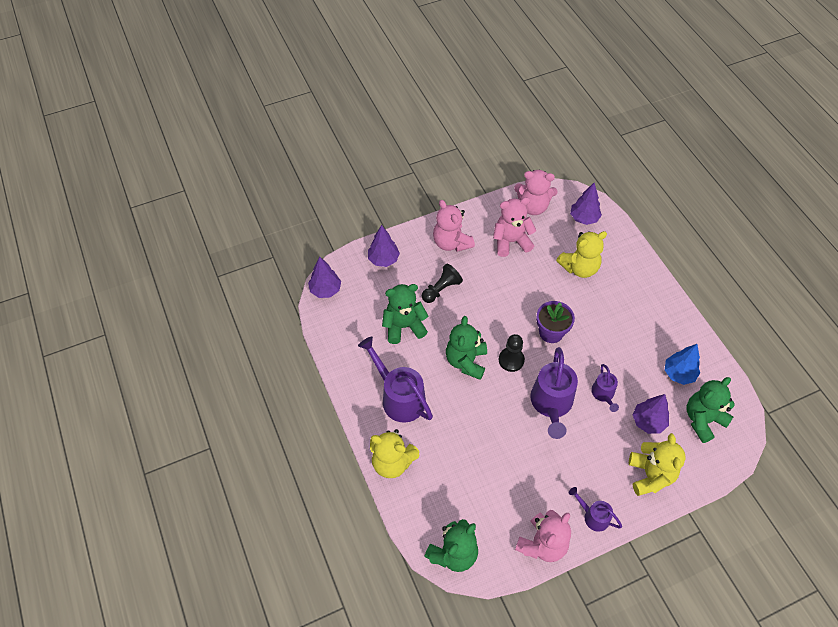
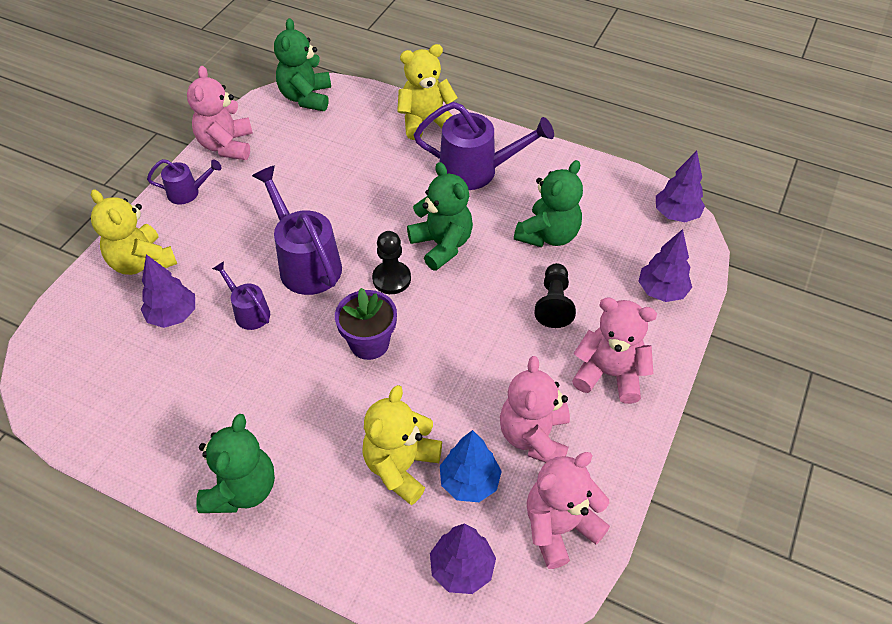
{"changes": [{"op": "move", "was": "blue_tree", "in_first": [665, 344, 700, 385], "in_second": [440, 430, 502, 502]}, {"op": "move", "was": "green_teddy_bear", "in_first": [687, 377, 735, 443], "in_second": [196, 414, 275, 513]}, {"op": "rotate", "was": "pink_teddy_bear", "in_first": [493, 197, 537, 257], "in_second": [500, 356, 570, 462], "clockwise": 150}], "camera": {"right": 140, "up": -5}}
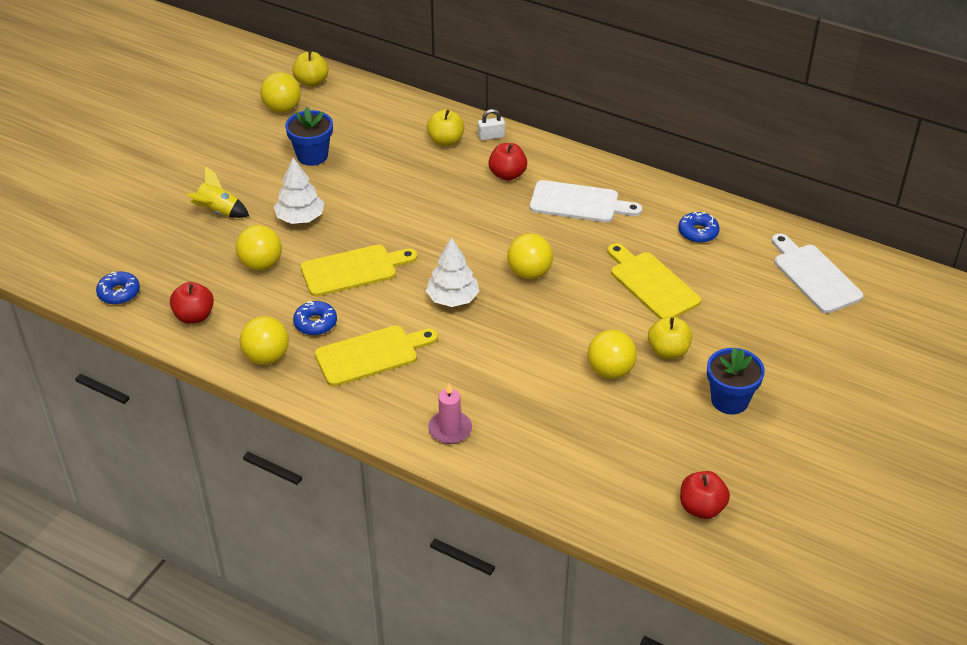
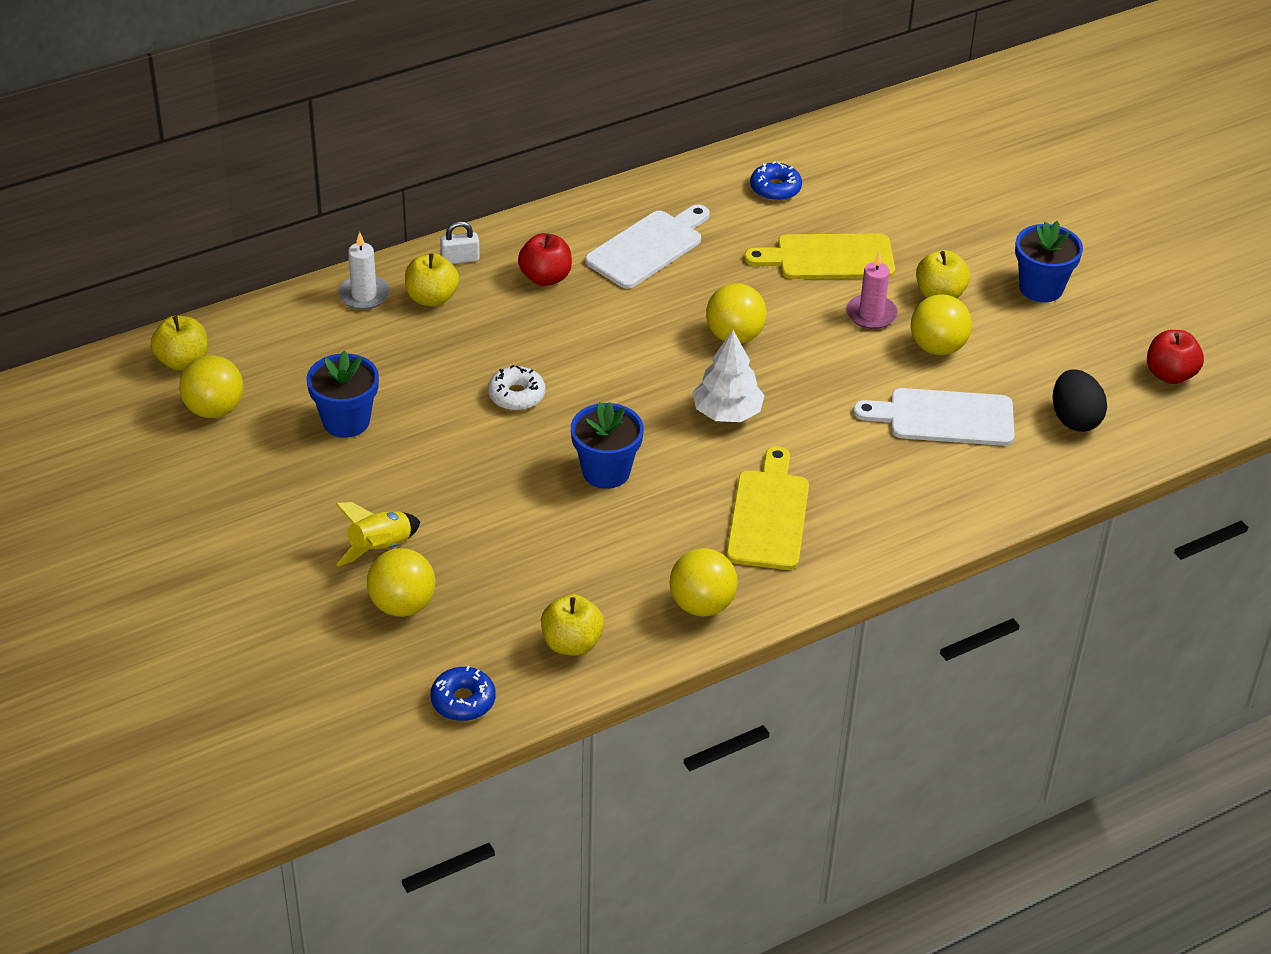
{"changes": [{"op": "delete", "was": "white_tree", "in_first": [274, 158, 324, 224]}, {"op": "delete", "was": "blue_donut", "in_first": [293, 301, 337, 335]}, {"op": "insert", "now": "white_candle", "in_second": [338, 232, 390, 310]}, {"op": "insert", "now": "white_donut", "in_second": [488, 365, 545, 411]}, {"op": "insert", "now": "black_egg", "in_second": [1053, 369, 1107, 432]}, {"op": "move", "was": "yellow_ball", "in_first": [236, 225, 282, 271], "in_second": [367, 548, 435, 617]}, {"op": "move", "was": "pink_candle", "in_first": [428, 383, 472, 444], "in_second": [846, 252, 898, 329]}, {"op": "move", "was": "white_cutting_board", "in_first": [772, 233, 863, 313], "in_second": [853, 388, 1014, 446]}, {"op": "replace", "was": "yellow_cutting_board", "now": "blue_flower_pot", "in_first": [301, 245, 417, 297], "in_second": [571, 402, 644, 489]}, {"op": "recolor", "was": "red_apple", "now": "yellow_apple", "in_first": [170, 282, 214, 324], "in_second": [541, 594, 604, 656]}, {"op": "rotate", "was": "white_padlock", "in_first": [478, 109, 505, 141], "in_second": [440, 221, 480, 264], "clockwise": 60}], "camera": {"right": -60, "up": 0}}
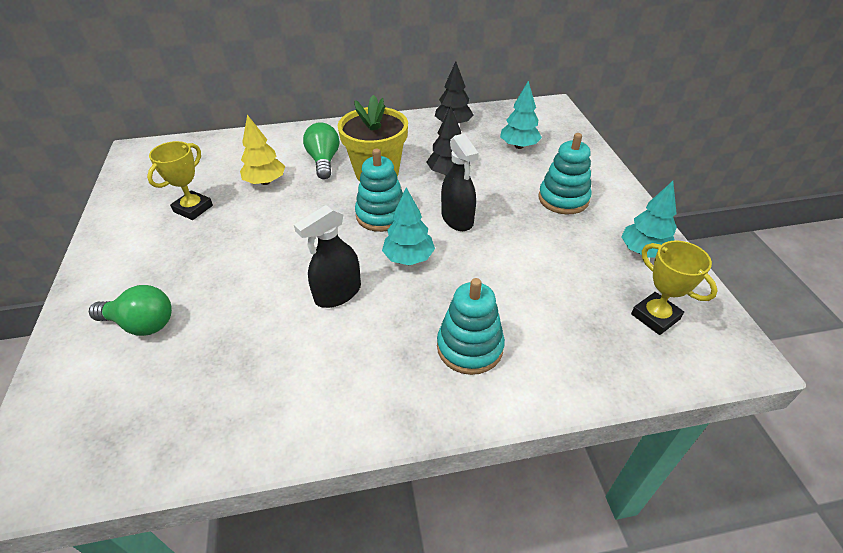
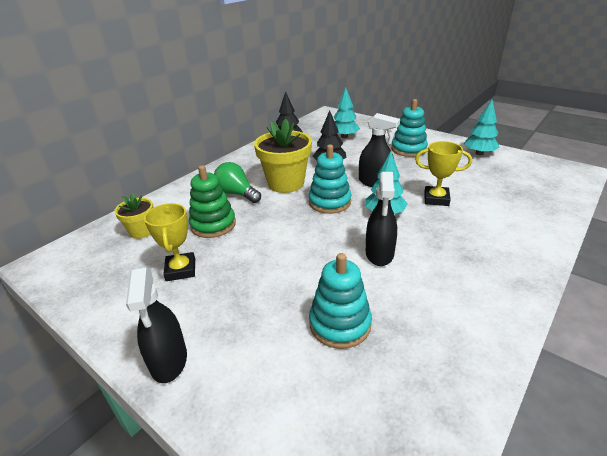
{"changes": [{"op": "delete", "was": "green_light_bulb", "in_first": [89, 285, 172, 336]}, {"op": "insert", "now": "yellow_flower_pot", "in_second": [114, 193, 154, 239]}, {"op": "insert", "now": "black_spray_bottle", "in_second": [126, 268, 187, 383]}, {"op": "move", "was": "turquoise_stacking_toy", "in_first": [437, 278, 505, 375], "in_second": [309, 253, 372, 349]}, {"op": "move", "was": "yellow_trophy", "in_first": [631, 240, 718, 335], "in_second": [415, 141, 472, 206]}, {"op": "replace", "was": "yellow_tree", "now": "green_stacking_toy", "in_first": [240, 115, 285, 185], "in_second": [189, 165, 236, 238]}], "camera": {"right": -40, "up": -10}}
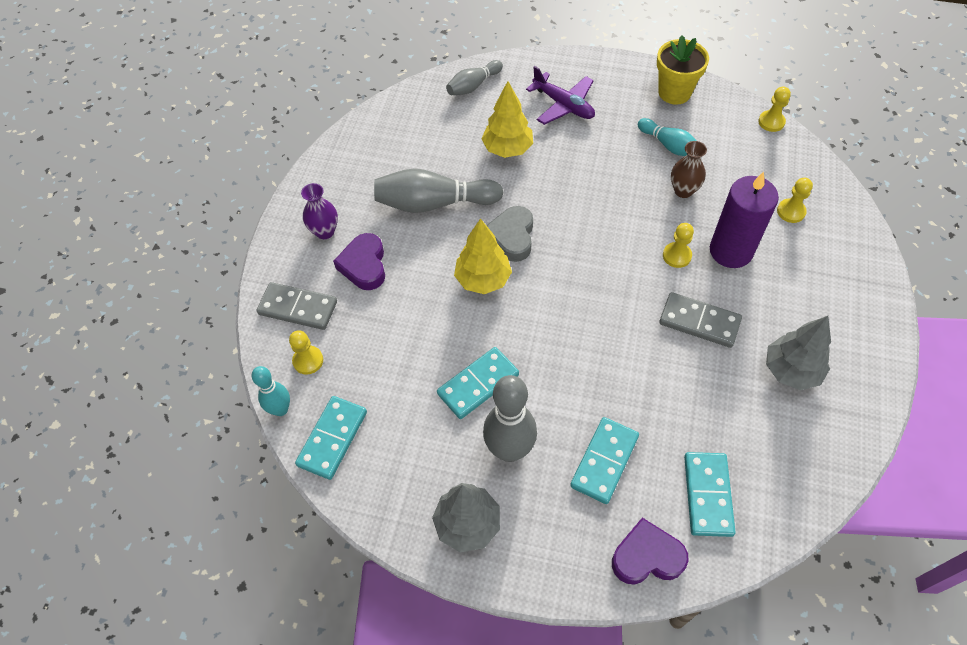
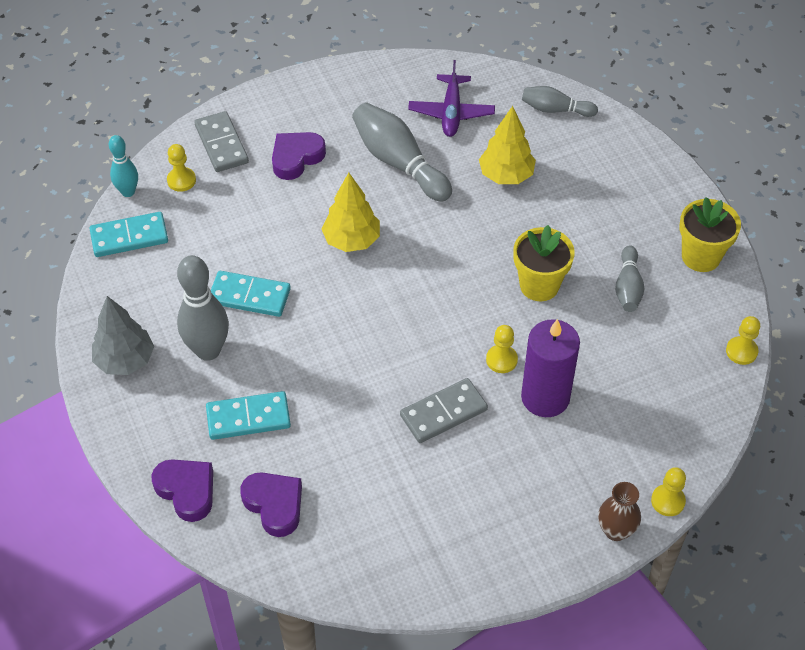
{"changes": [{"op": "delete", "was": "purple_vase", "in_first": [301, 183, 338, 239]}, {"op": "delete", "was": "grey_heart", "in_first": [486, 206, 533, 262]}, {"op": "delete", "was": "grey_tree", "in_first": [766, 316, 831, 390]}, {"op": "insert", "now": "yellow_flower_pot", "in_second": [514, 225, 575, 301]}, {"op": "move", "was": "purple_plane", "in_first": [526, 66, 595, 125], "in_second": [408, 60, 495, 137]}, {"op": "move", "was": "brown_vase", "in_first": [671, 141, 707, 198], "in_second": [598, 482, 641, 541]}, {"op": "move", "was": "yellow_pawn", "in_first": [777, 178, 813, 223], "in_second": [651, 467, 686, 516]}, {"op": "replace", "was": "turquoise_domino", "now": "purple_heart", "in_first": [684, 452, 736, 537], "in_second": [240, 473, 302, 537]}, {"op": "recolor", "was": "turquoise_bowling_pin", "now": "grey_bowling_pin", "in_first": [638, 118, 697, 156], "in_second": [615, 246, 644, 312]}, {"op": "rotate", "was": "grey_domino", "in_first": [659, 292, 742, 348], "in_second": [400, 378, 488, 443], "clockwise": 75}], "camera": {"right": 50, "up": -5}}
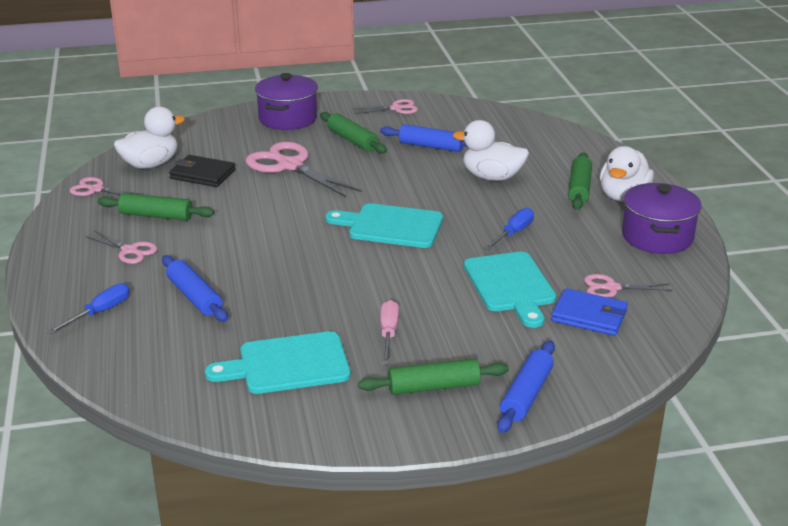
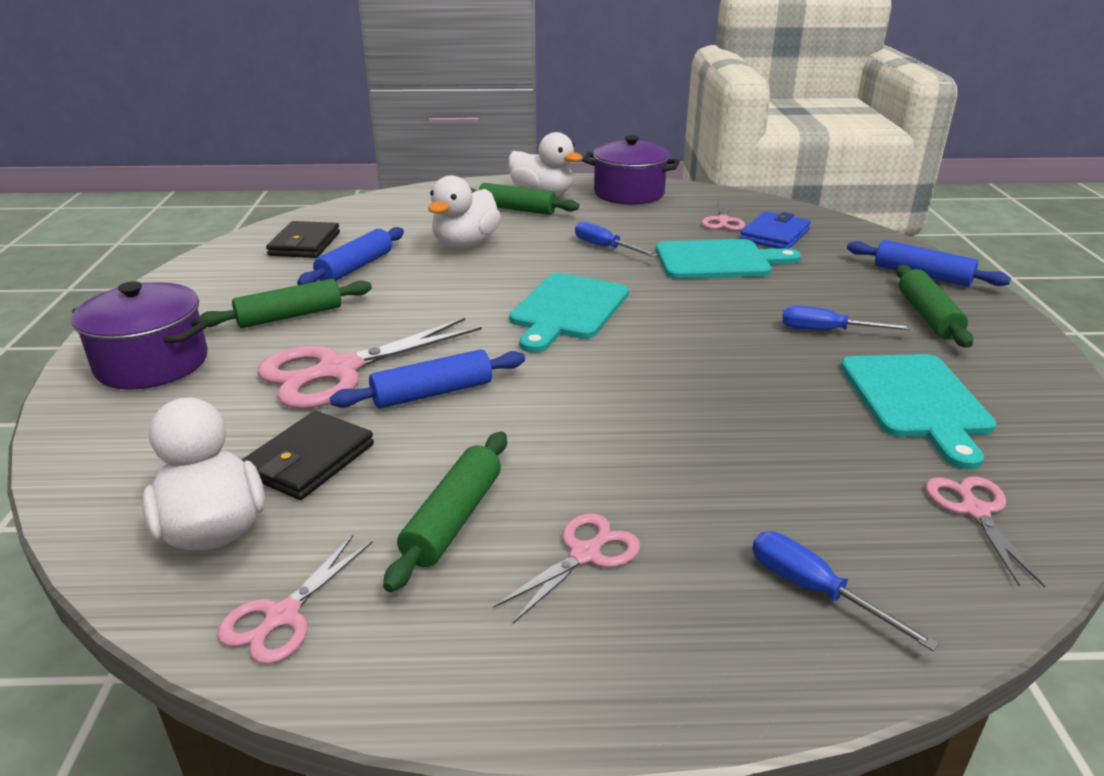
{"changes": [{"op": "insert", "now": "black_wallet", "in_second": [266, 221, 340, 258]}, {"op": "move", "was": "blue_rolling_pin", "in_first": [162, 255, 228, 322], "in_second": [330, 349, 525, 409]}, {"op": "move", "was": "pink_scissors", "in_first": [352, 99, 418, 114], "in_second": [926, 476, 1045, 588]}, {"op": "recolor", "was": "pink_screwdriver", "now": "blue_screwdriver", "in_first": [380, 300, 399, 364], "in_second": [782, 305, 913, 330]}], "camera": {"right": -80, "up": 0}}
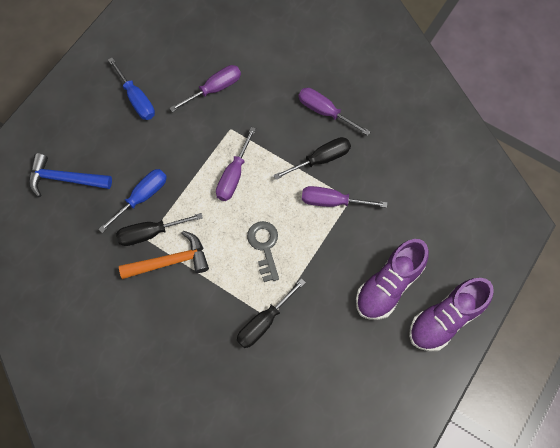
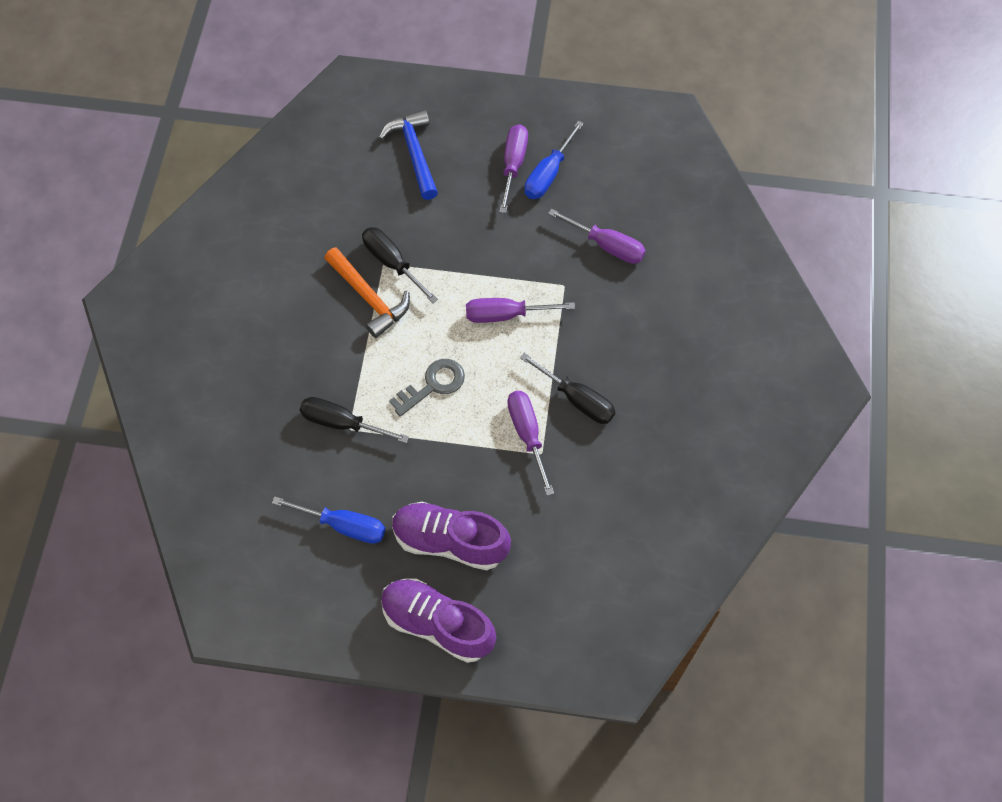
{"changes": [{"op": "move", "was": "blue_screwdriver", "in_first": [98, 169, 167, 233], "in_second": [272, 497, 386, 544]}, {"op": "move", "was": "purple_screwdriver", "in_first": [298, 88, 371, 136], "in_second": [499, 124, 528, 213]}], "camera": {"right": 65, "up": -5}}
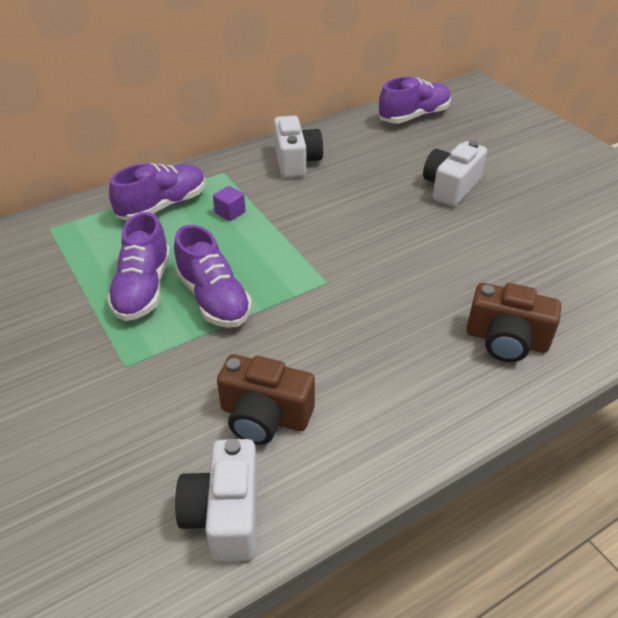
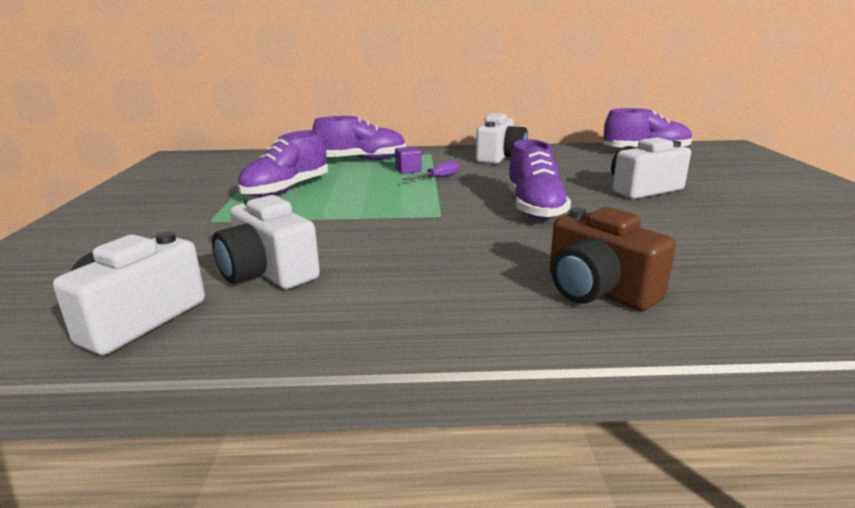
{"changes": [{"op": "insert", "now": "purple_screwdriver", "in_second": [402, 161, 459, 180]}, {"op": "move", "was": "purple_shoe", "in_first": [174, 225, 252, 328], "in_second": [507, 139, 571, 220]}, {"op": "recolor", "was": "brown_camera", "now": "white_camera", "in_first": [217, 354, 315, 445], "in_second": [212, 195, 320, 289]}], "camera": {"right": 30, "up": -20}}
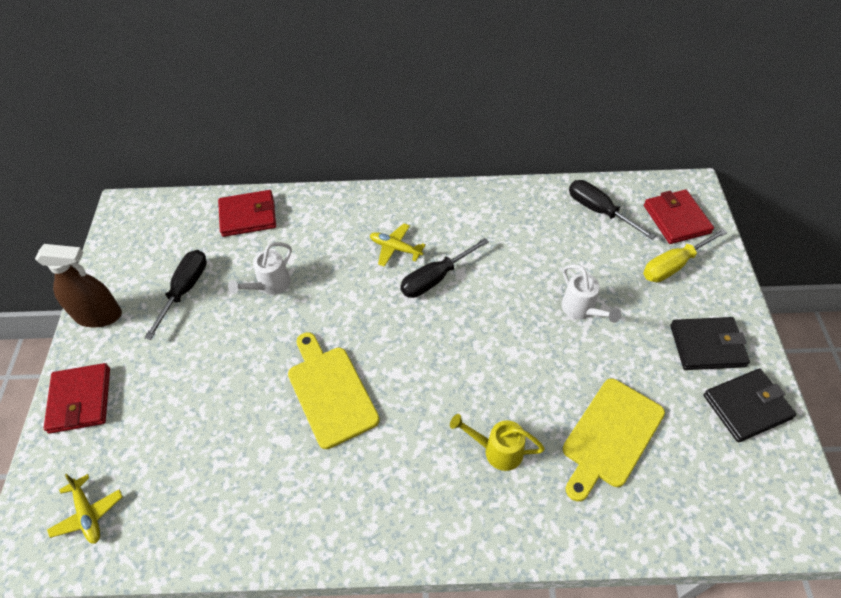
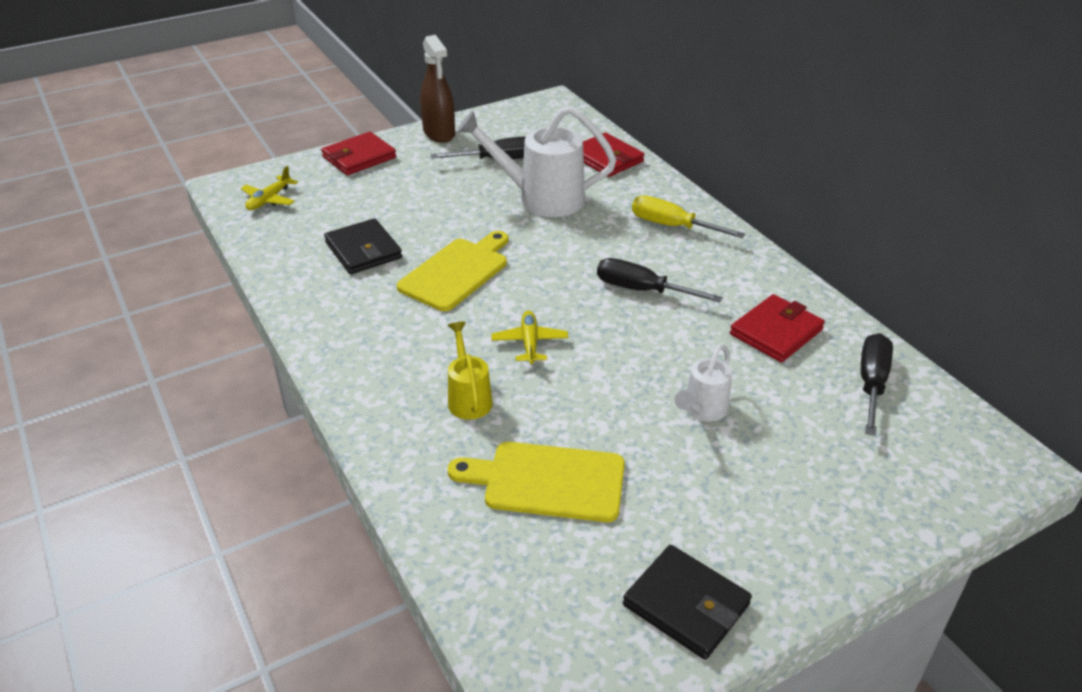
{"changes": [{"op": "move", "was": "yellow_plane", "in_first": [370, 223, 426, 267], "in_second": [491, 311, 568, 364]}, {"op": "move", "was": "yellow_screwdriver", "in_first": [643, 228, 728, 282], "in_second": [632, 195, 745, 238]}, {"op": "move", "was": "red_wallet", "in_first": [644, 190, 714, 244], "in_second": [730, 294, 825, 362]}, {"op": "move", "was": "black_wallet", "in_first": [670, 317, 750, 370], "in_second": [324, 218, 402, 274]}, {"op": "resize", "was": "white_watering_can", "in_first": [228, 242, 292, 295], "in_second": [456, 106, 617, 217], "ratio": 1.86}], "camera": {"right": 60, "up": -15}}
